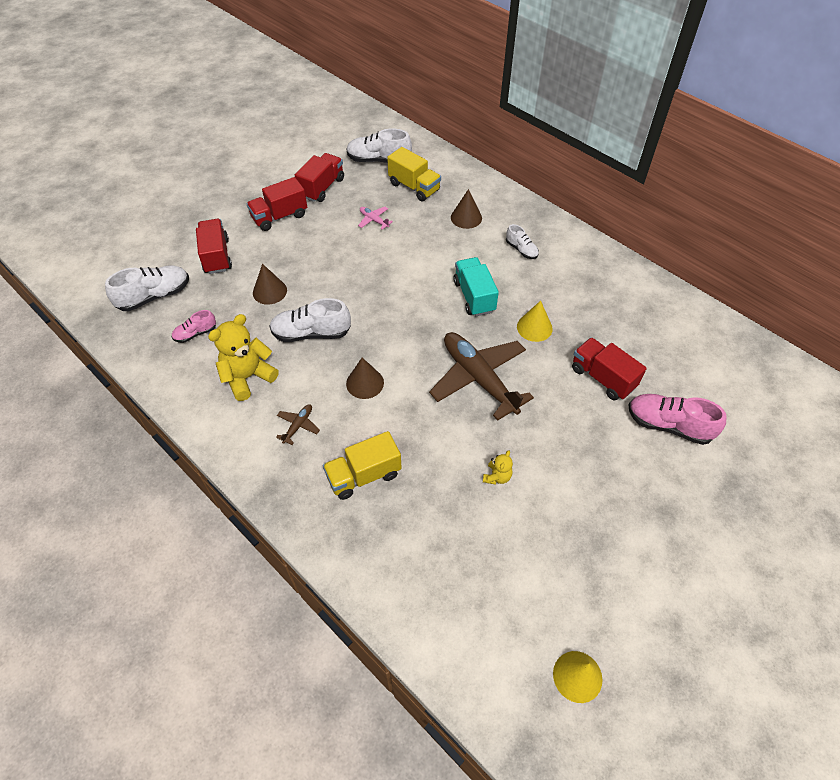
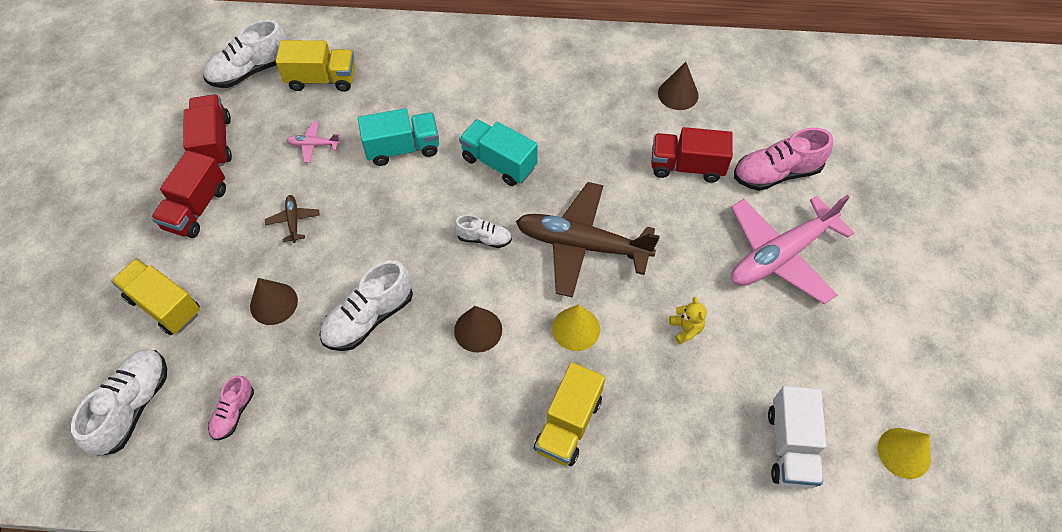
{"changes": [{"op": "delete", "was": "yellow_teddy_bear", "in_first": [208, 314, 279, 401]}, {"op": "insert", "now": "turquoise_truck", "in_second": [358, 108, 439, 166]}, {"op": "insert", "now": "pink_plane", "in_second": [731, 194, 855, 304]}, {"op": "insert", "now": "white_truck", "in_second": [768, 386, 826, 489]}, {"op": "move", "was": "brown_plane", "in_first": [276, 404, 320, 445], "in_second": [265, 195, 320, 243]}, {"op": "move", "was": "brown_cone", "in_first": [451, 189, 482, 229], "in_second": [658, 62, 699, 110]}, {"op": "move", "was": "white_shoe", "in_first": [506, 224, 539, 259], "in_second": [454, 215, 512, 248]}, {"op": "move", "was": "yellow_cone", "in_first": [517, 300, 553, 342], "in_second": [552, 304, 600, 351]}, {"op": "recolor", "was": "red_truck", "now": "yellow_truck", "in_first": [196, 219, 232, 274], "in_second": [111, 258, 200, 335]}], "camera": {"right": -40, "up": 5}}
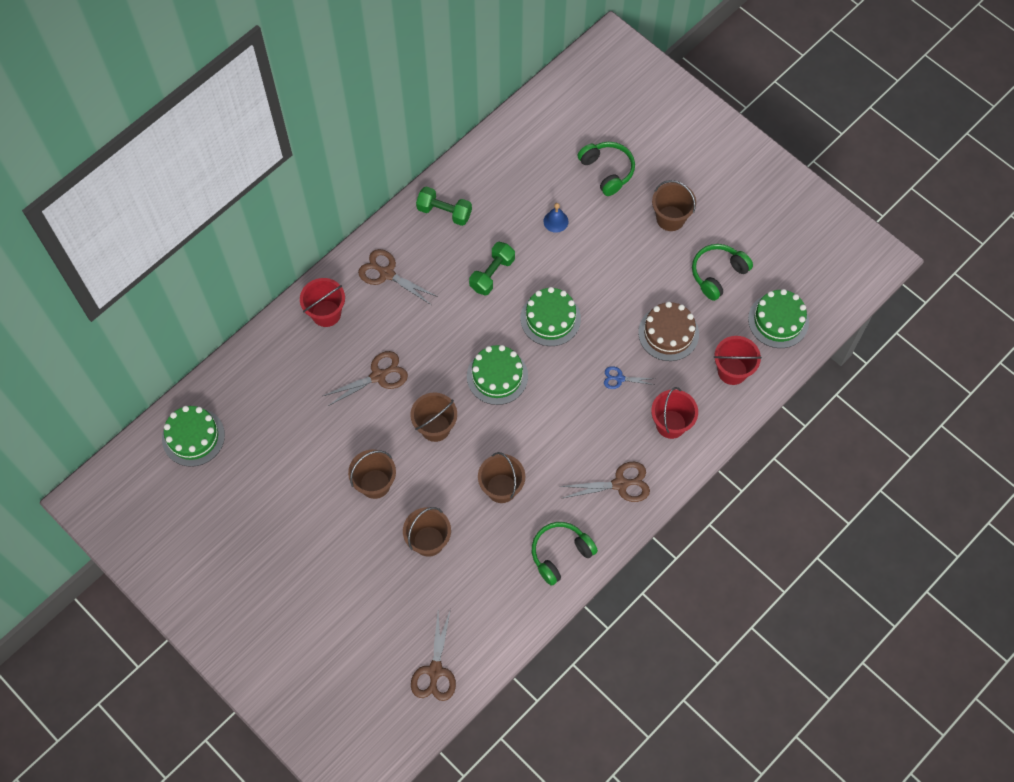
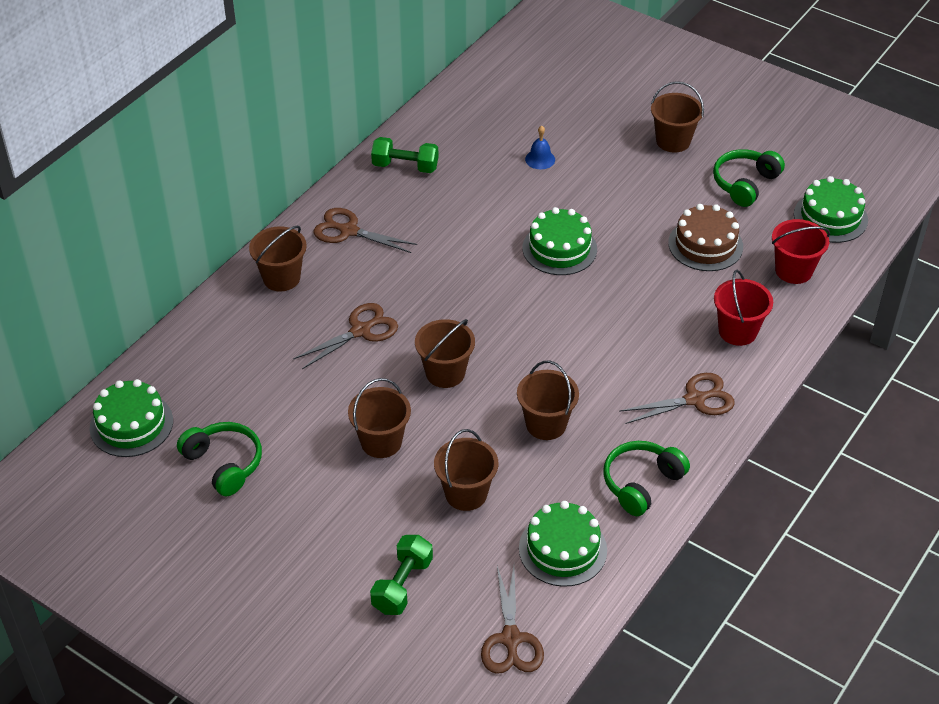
{"changes": [{"op": "delete", "was": "blue_scissors", "in_first": [604, 366, 655, 389]}, {"op": "move", "was": "green_cake", "in_first": [467, 345, 528, 405], "in_second": [519, 501, 607, 587]}, {"op": "move", "was": "green_dumbbell", "in_first": [469, 242, 515, 295], "in_second": [370, 535, 433, 615]}, {"op": "move", "was": "green_headphones", "in_first": [578, 142, 635, 196], "in_second": [177, 422, 262, 496]}, {"op": "recolor", "was": "red_bucket", "now": "brown_bucket", "in_first": [300, 278, 345, 327], "in_second": [249, 225, 307, 291]}], "camera": {"right": -10, "up": -20}}
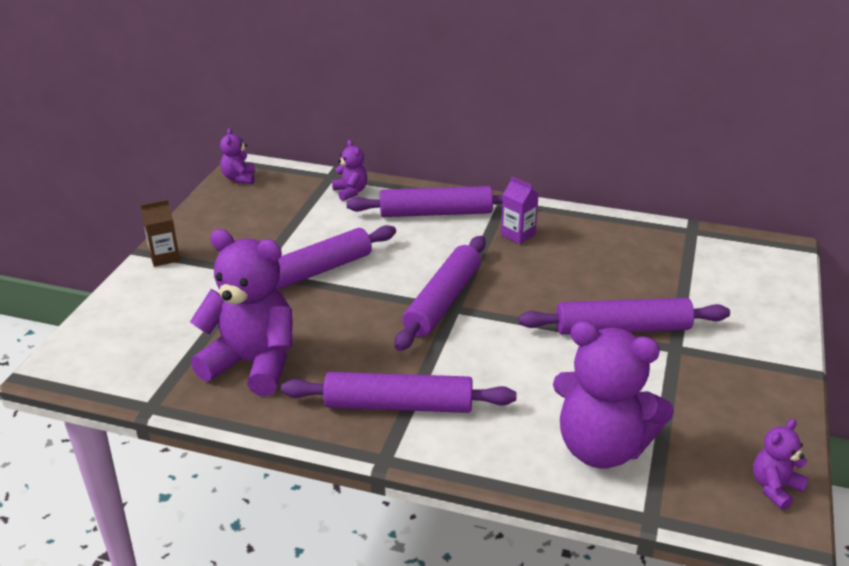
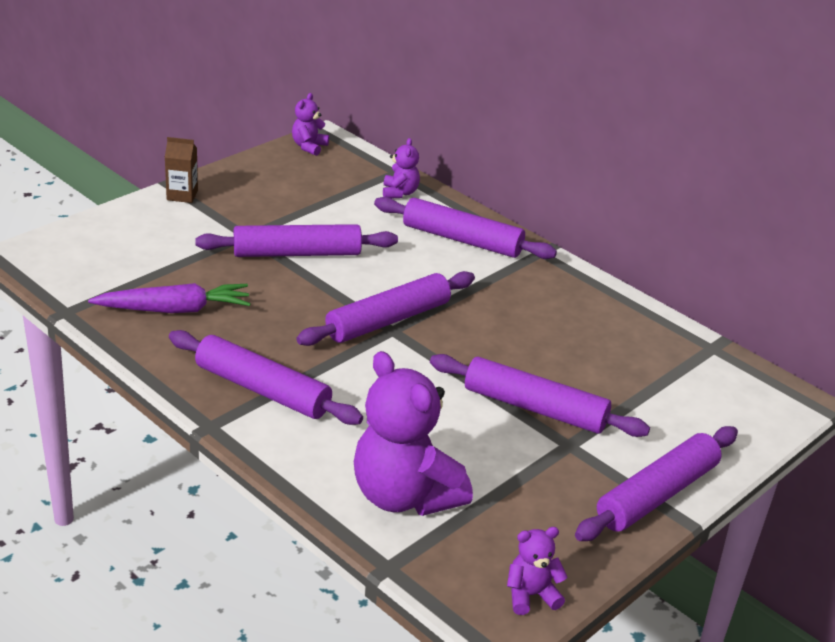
{"changes": [{"op": "delete", "was": "purple_carton", "in_first": [501, 177, 539, 244]}, {"op": "insert", "now": "purple_rolling_pin", "in_second": [575, 426, 738, 541]}, {"op": "replace", "was": "purple_teddy_bear", "now": "purple_carrot", "in_first": [190, 229, 293, 396], "in_second": [88, 283, 251, 313]}], "camera": {"right": 25, "up": 0}}
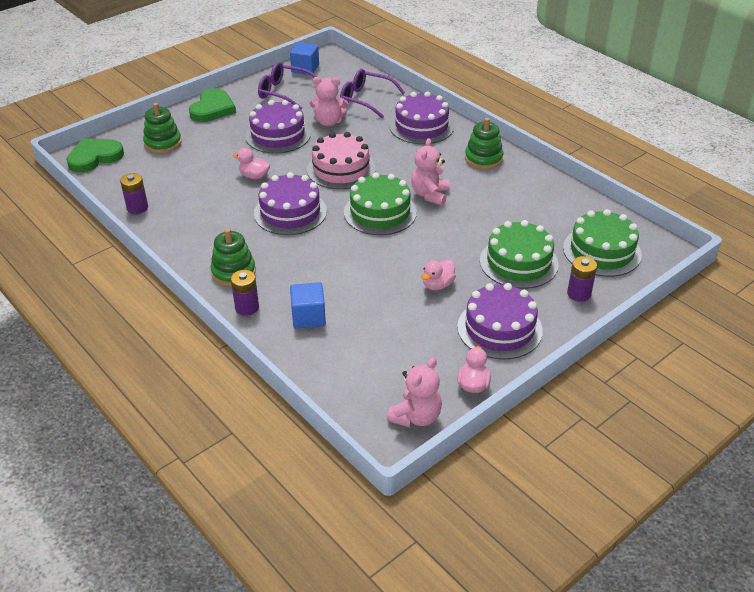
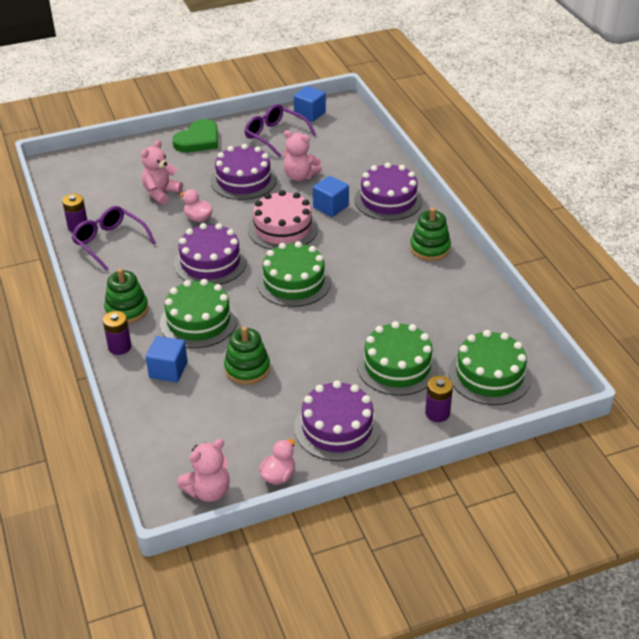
{"changes": [{"op": "delete", "was": "green_heart", "in_first": [66, 138, 124, 173]}, {"op": "delete", "was": "pink_duck", "in_first": [421, 259, 456, 290]}, {"op": "insert", "now": "green_cake", "in_second": [160, 279, 238, 348]}, {"op": "insert", "now": "blue_cube", "in_second": [313, 176, 349, 217]}, {"op": "move", "was": "green_stacking_toy", "in_first": [143, 103, 182, 153], "in_second": [224, 326, 270, 385]}, {"op": "move", "was": "purple_glasses", "in_first": [340, 69, 405, 118], "in_second": [72, 206, 156, 271]}, {"op": "move", "was": "pink_teddy_bear", "in_first": [411, 138, 450, 206], "in_second": [141, 140, 183, 205]}], "camera": {"right": 20, "up": 0}}
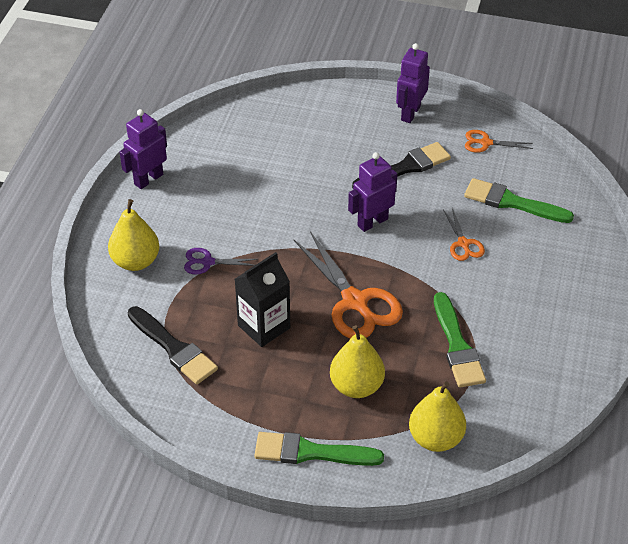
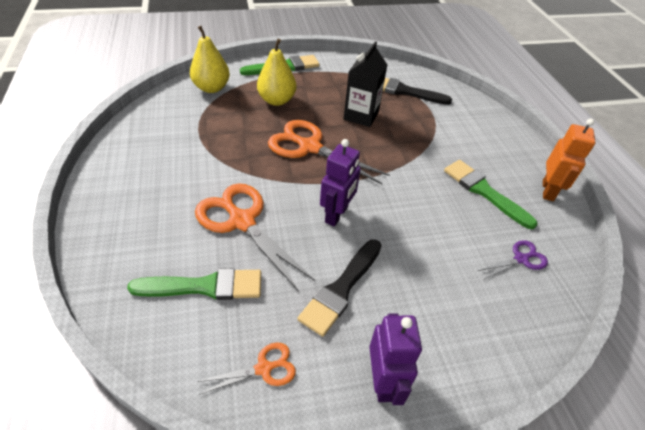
{"changes": [{"op": "delete", "was": "yellow_pear", "in_first": [108, 199, 160, 271]}, {"op": "move", "was": "purple_scissors", "in_first": [184, 248, 258, 275], "in_second": [477, 240, 548, 280]}, {"op": "move", "was": "green_brush", "in_first": [434, 292, 486, 388], "in_second": [444, 160, 538, 229]}, {"op": "recolor", "was": "purple_robot", "now": "orange_robot", "in_first": [120, 109, 167, 189], "in_second": [543, 119, 595, 201]}, {"op": "resize", "was": "orange_scissors", "in_first": [443, 208, 485, 261], "in_second": [195, 183, 315, 291], "ratio": 1.99}], "camera": {"right": 150, "up": 0}}
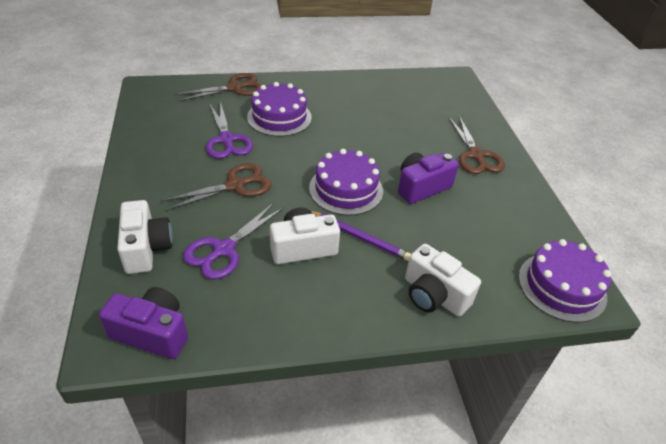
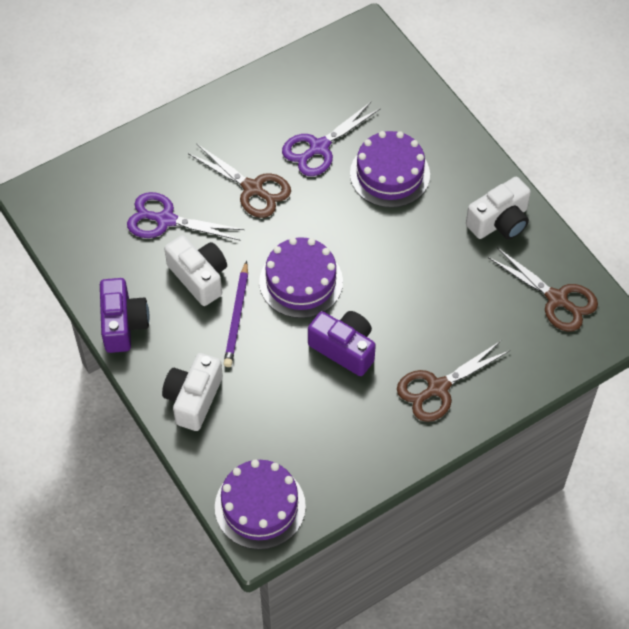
{"changes": [{"op": "move", "was": "purple_camera", "in_first": [99, 287, 188, 359], "in_second": [100, 278, 149, 353]}, {"op": "move", "was": "white_camera", "in_first": [117, 200, 173, 274], "in_second": [466, 177, 531, 239]}, {"op": "move", "was": "brown_scissors", "in_first": [174, 73, 262, 102], "in_second": [488, 248, 598, 332]}], "camera": {"right": 70, "up": 15}}
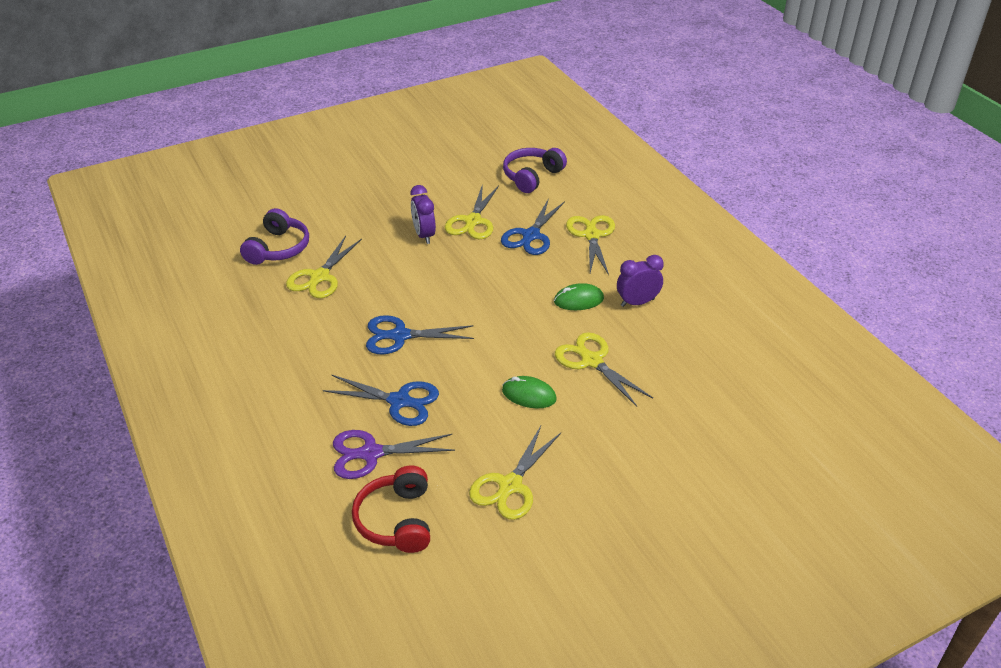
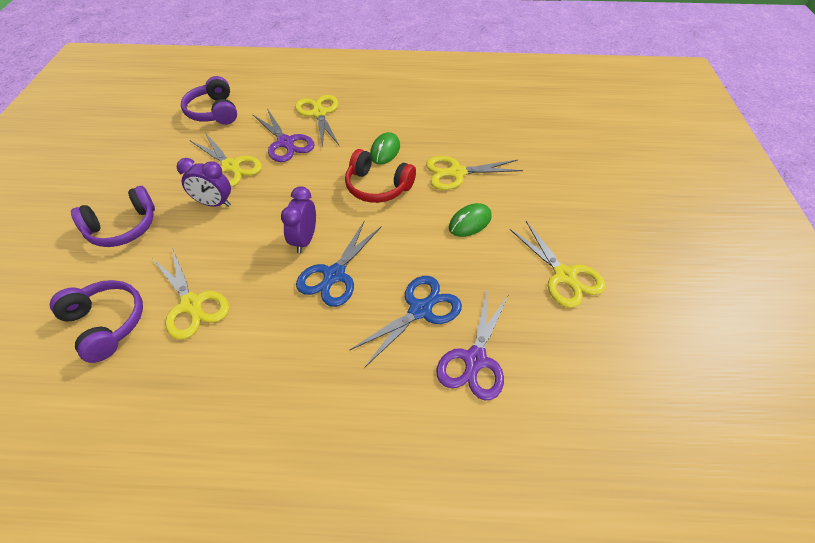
{"changes": [{"op": "insert", "now": "purple_headphones", "in_second": [71, 186, 155, 247]}, {"op": "move", "was": "red_headphones", "in_first": [352, 466, 430, 553], "in_second": [345, 149, 416, 203]}, {"op": "move", "was": "purple_clock", "in_first": [617, 255, 664, 307], "in_second": [281, 187, 316, 253]}, {"op": "recolor", "was": "blue_scissors", "now": "purple_scissors", "in_first": [501, 198, 565, 255], "in_second": [252, 110, 315, 162]}, {"op": "rotate", "was": "yellow_scissors", "in_first": [566, 215, 615, 275], "in_second": [295, 95, 339, 148], "clockwise": 45}], "camera": {"right": -60, "up": 10}}
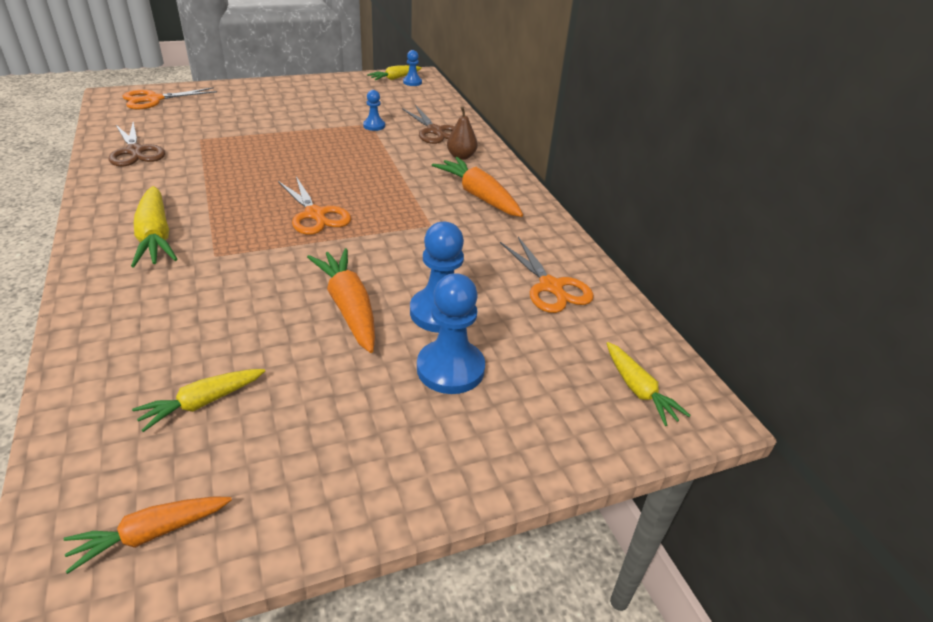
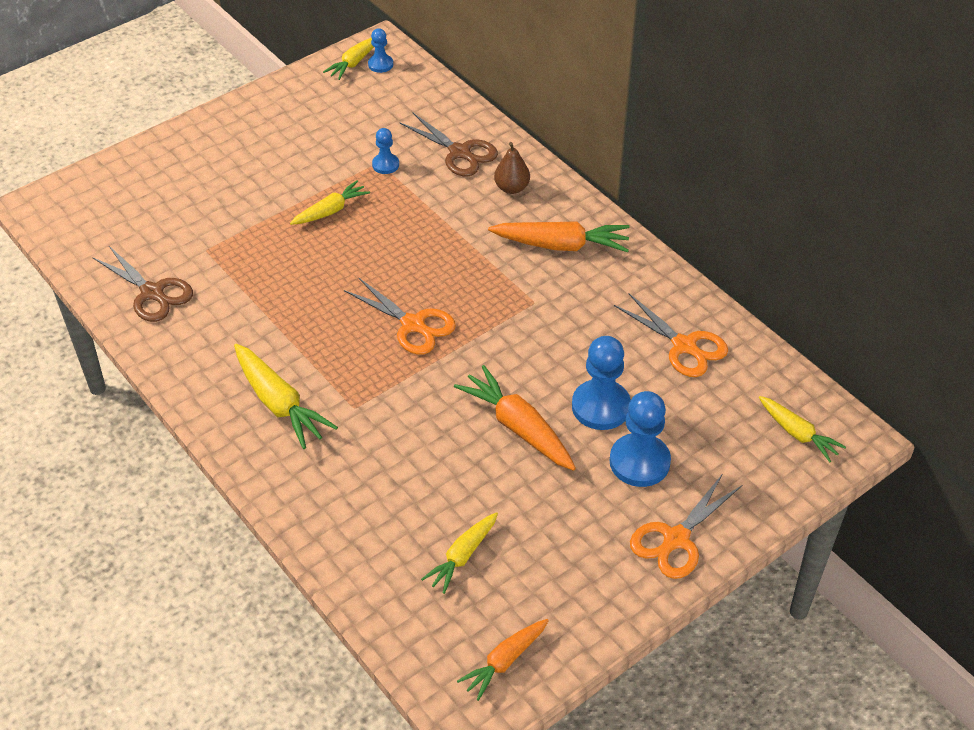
{"changes": [{"op": "insert", "now": "yellow_carrot", "in_second": [290, 180, 370, 225]}, {"op": "move", "was": "orange_scissors", "in_first": [122, 87, 217, 109], "in_second": [630, 475, 742, 579]}, {"op": "rotate", "was": "orange_carrot", "in_first": [432, 157, 523, 217], "in_second": [488, 221, 630, 252], "clockwise": 150}], "camera": {"right": -15, "up": 10}}
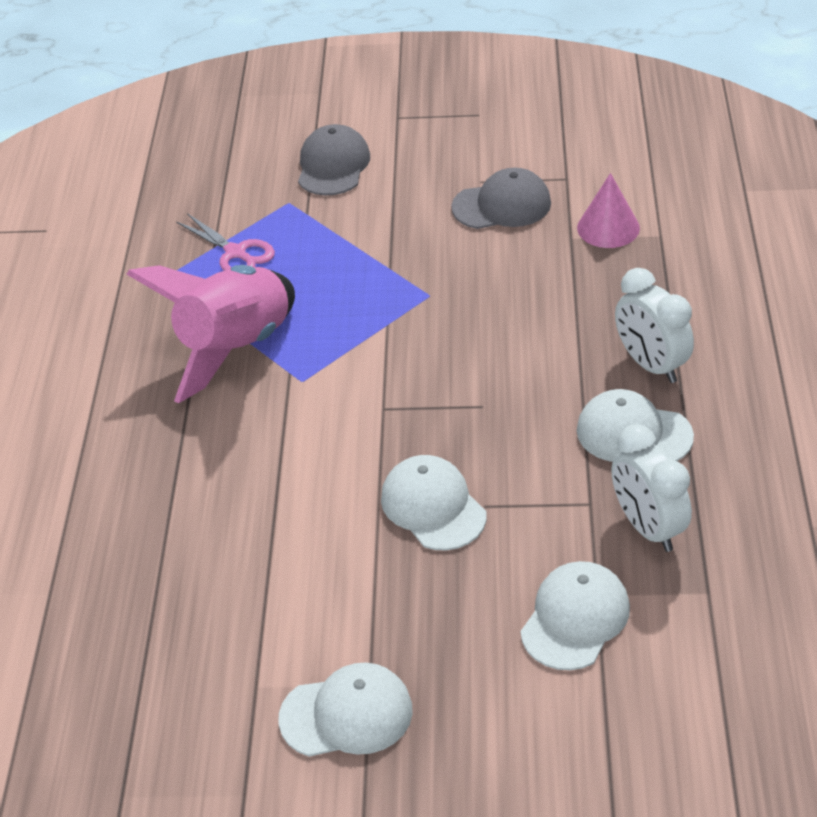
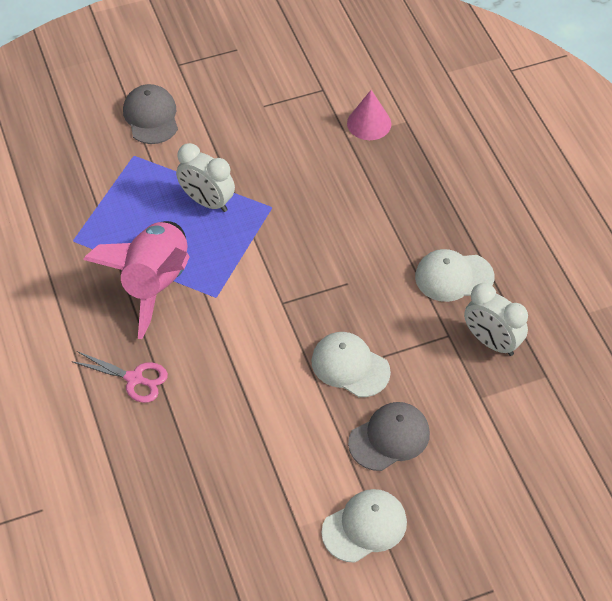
{"changes": [{"op": "delete", "was": "white_cap", "in_first": [520, 561, 630, 670]}, {"op": "move", "was": "pink_scissors", "in_first": [176, 213, 275, 271], "in_second": [71, 351, 168, 403]}, {"op": "move", "was": "grey_cap", "in_first": [451, 168, 551, 229], "in_second": [348, 402, 430, 471]}, {"op": "move", "was": "white_clock", "in_first": [615, 268, 694, 383], "in_second": [176, 143, 235, 212]}], "camera": {"right": -25, "up": 10}}
